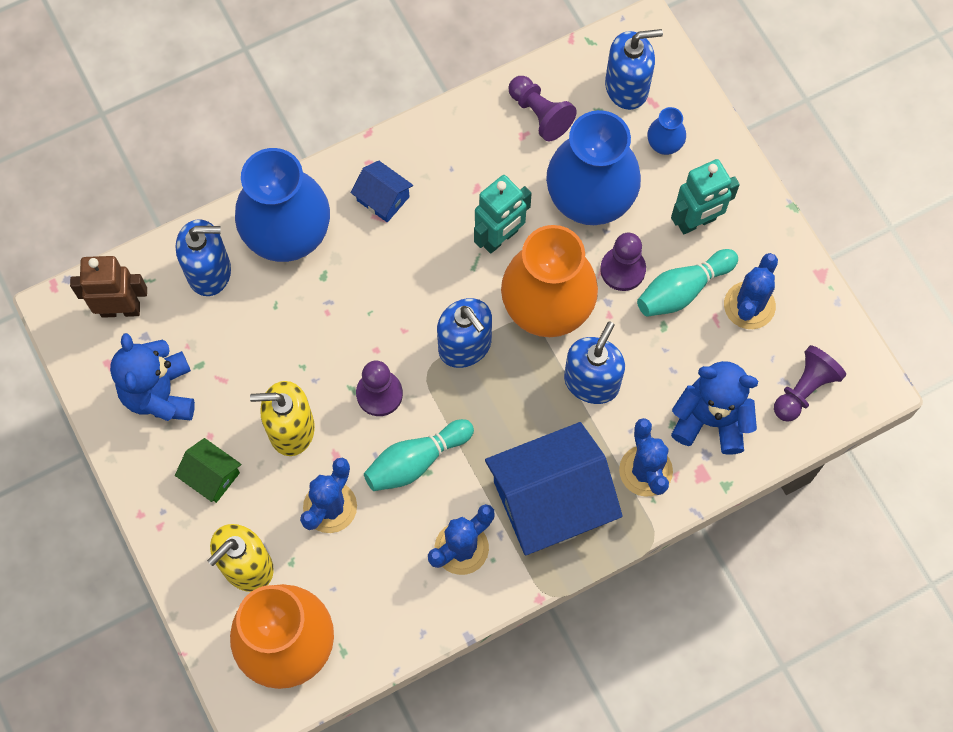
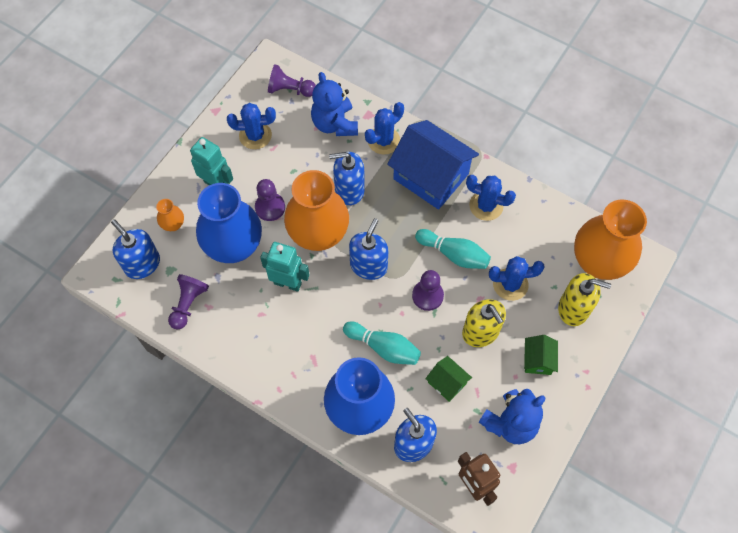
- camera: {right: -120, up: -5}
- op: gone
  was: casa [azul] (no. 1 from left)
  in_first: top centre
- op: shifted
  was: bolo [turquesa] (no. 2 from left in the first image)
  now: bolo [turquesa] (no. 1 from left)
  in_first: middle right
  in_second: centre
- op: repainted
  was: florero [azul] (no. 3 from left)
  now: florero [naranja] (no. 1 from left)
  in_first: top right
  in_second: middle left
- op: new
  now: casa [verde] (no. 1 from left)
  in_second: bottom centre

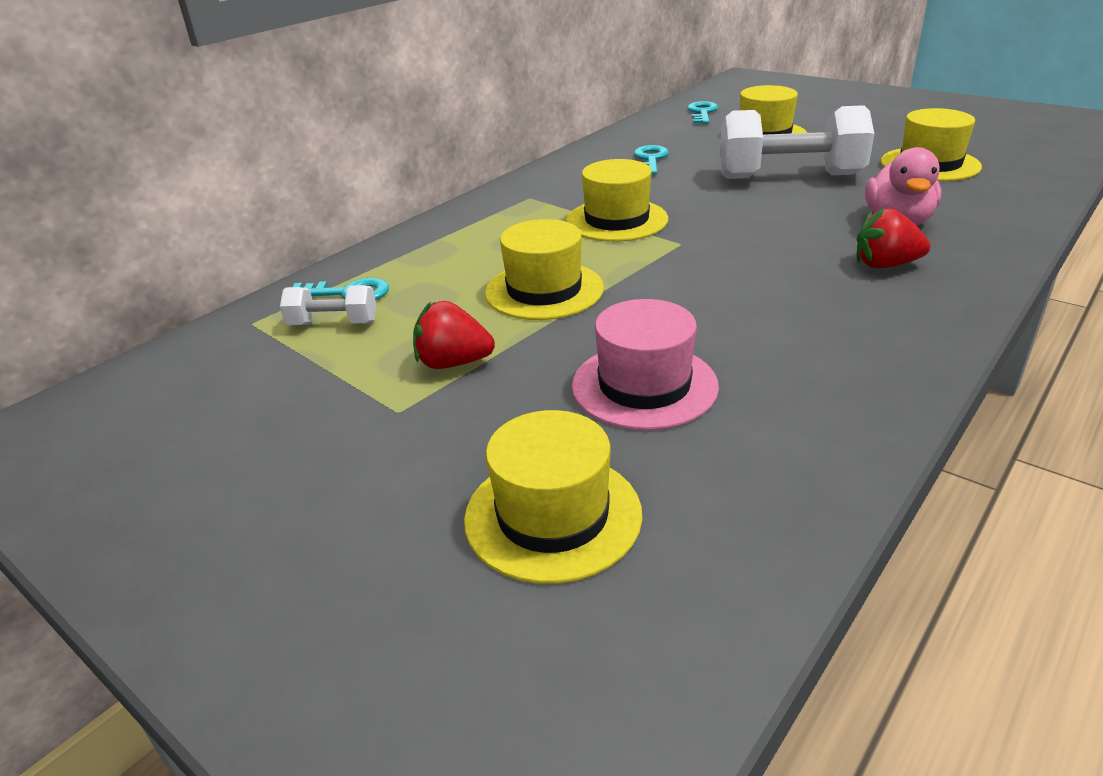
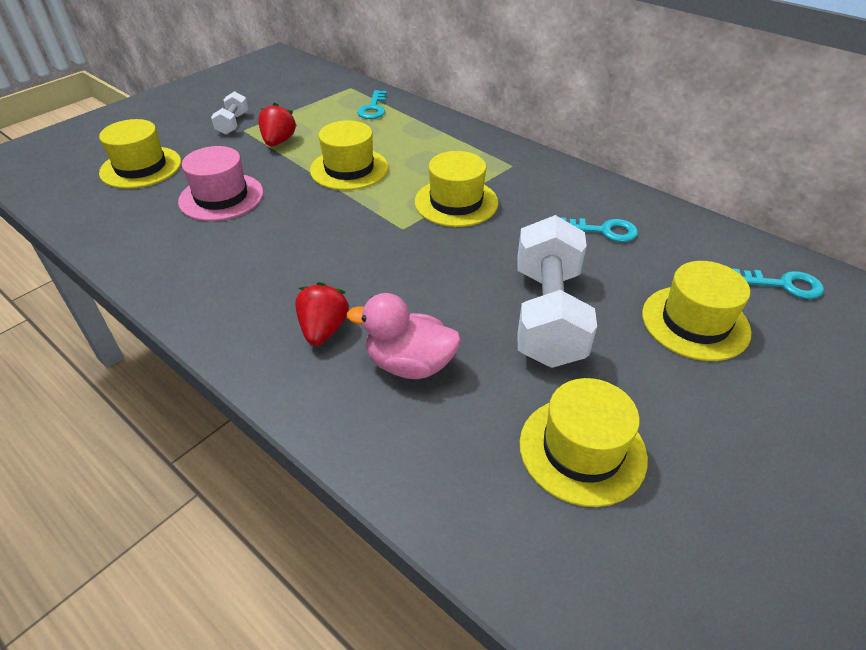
- camera: {right: 90, up: 10}
- op: shifted
  was: mancuerna [blanco] (no. 1 from left)
  in_first: middle left
  in_second: top left

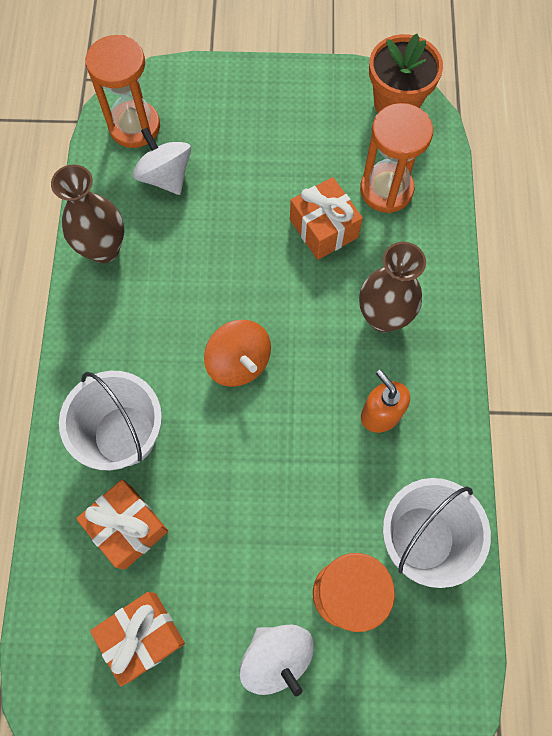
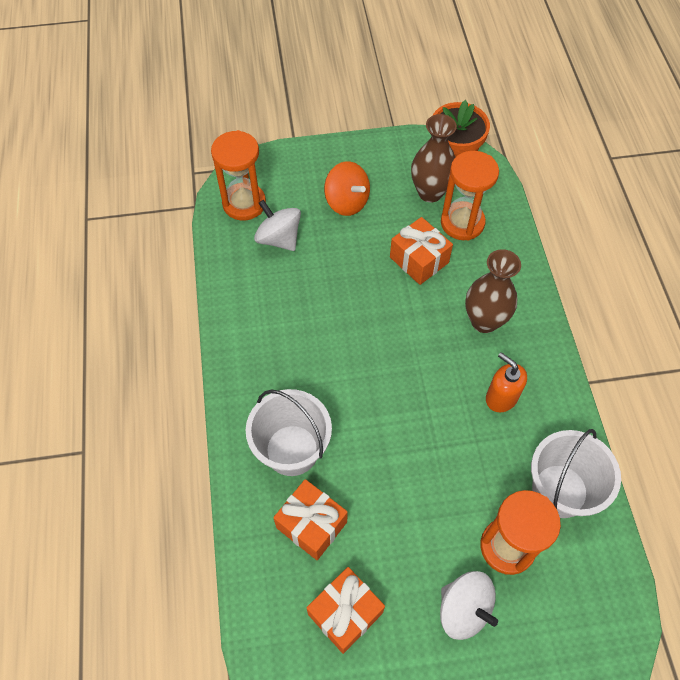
- camera: {right: -10, up: -10}
- op: shifted
  was: florero [marrón] (no. 1 from left)
  in_first: top left
  in_second: top centre
- op: shifted
  was: peonza [naranja]
  in_first: centre
  in_second: top centre

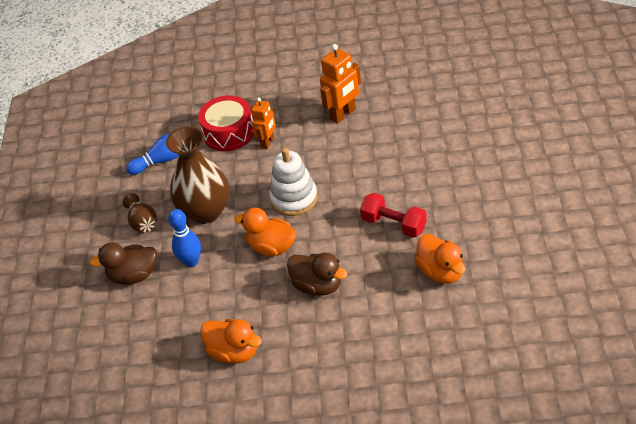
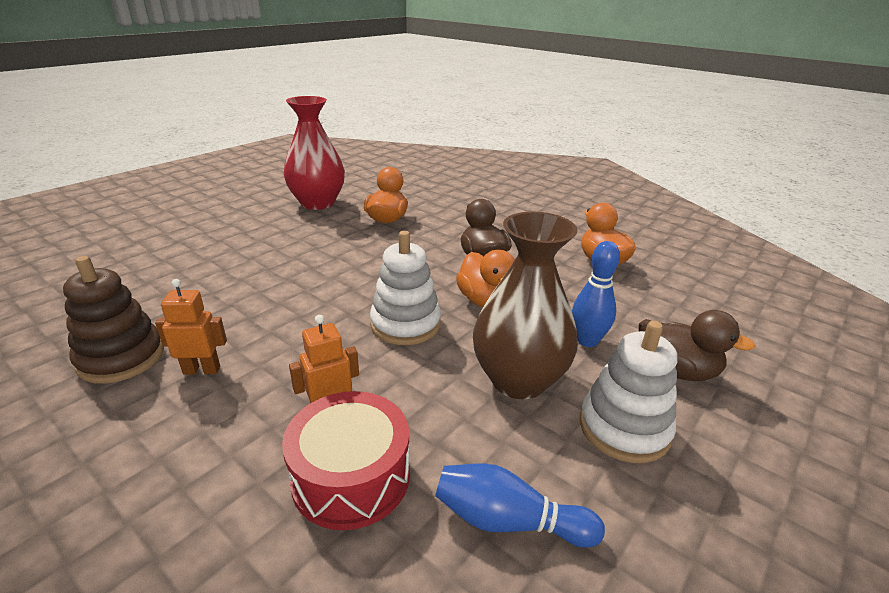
- camera: {right: -145, up: -15}
- op: swapped
  was: florero [marrón] (no. 1 from left)
  now: juguete apilable [blanco] (no. 2 from left)
  in_first: middle left
  in_second: middle right
- op: scaled
  was: robot [naranja] (no. 2 from left in the first image)
  in_first: top centre
  in_second: middle left
  ratio: 0.66
- op: gone
  was: mancuerna [rojo]
  in_first: centre
- op: new
  now: juguete apilable [marrón]
  in_second: middle left
- op: new
  now: florero [rojo]
  in_second: top centre

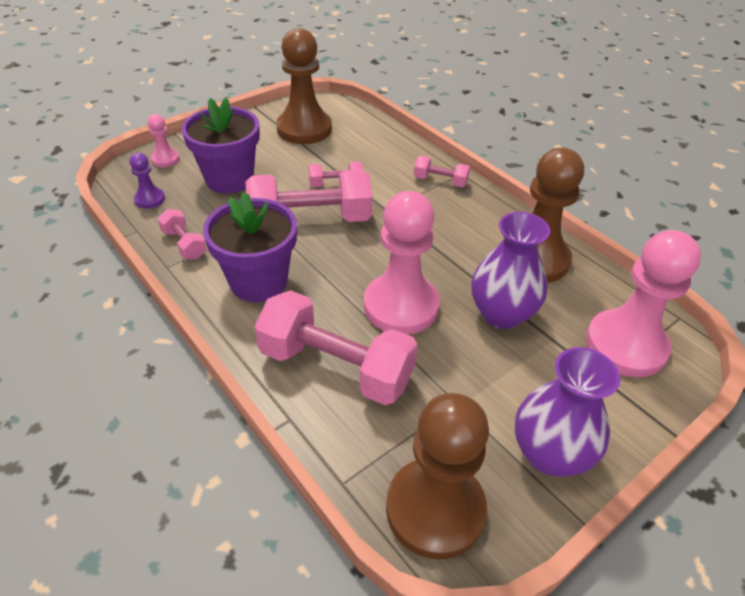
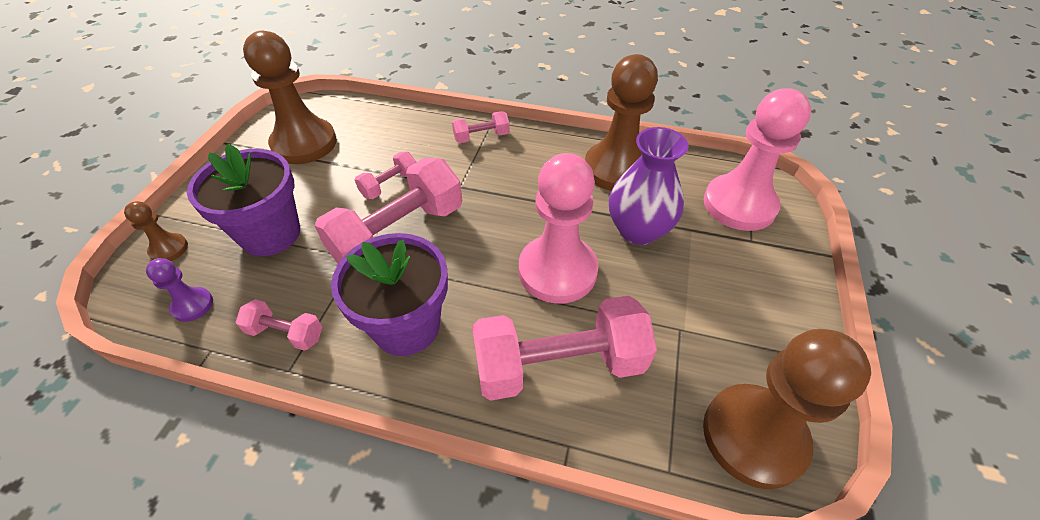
- camera: {right: -35, up: 5}
- op: repainted
  was: peón [rosa] (no. 1 from left)
  now: peón [marrón] (no. 1 from left)
  in_first: top left
  in_second: middle left
- op: gone
  was: florero [morado] (no. 2 from left)
  in_first: bottom right

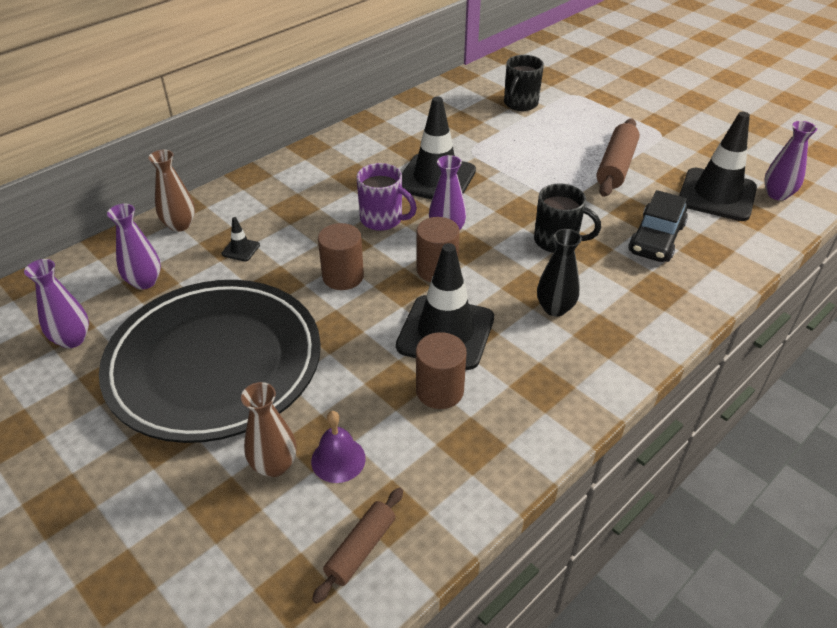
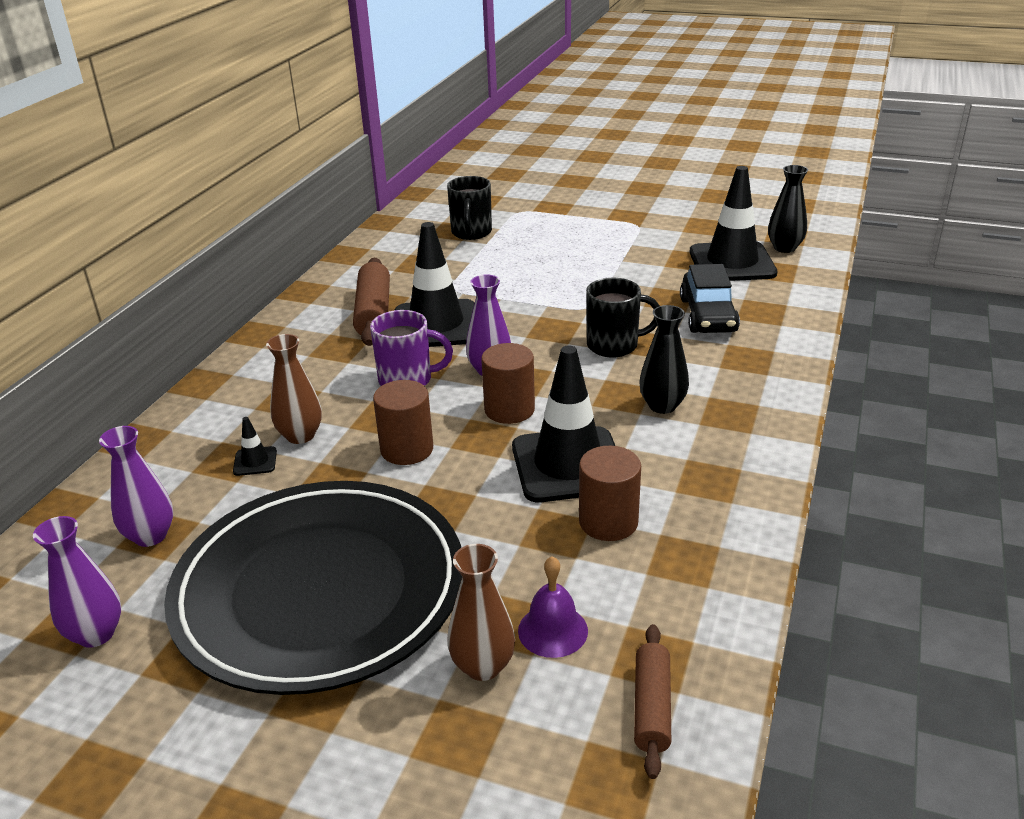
- camera: {right: -25, up: -10}
- op: shifted
  was: florero [marrón] (no. 1 from left)
  in_first: top left
  in_second: middle left
- op: shifted
  was: rodillo [marrón] (no. 2 from left in the first image)
  now: rodillo [marrón] (no. 1 from left)
  in_first: top right
  in_second: centre
- op: repainted
  was: florero [morado] (no. 4 from left)
  now: florero [negro] (no. 2 from left)
  in_first: top right
  in_second: top right

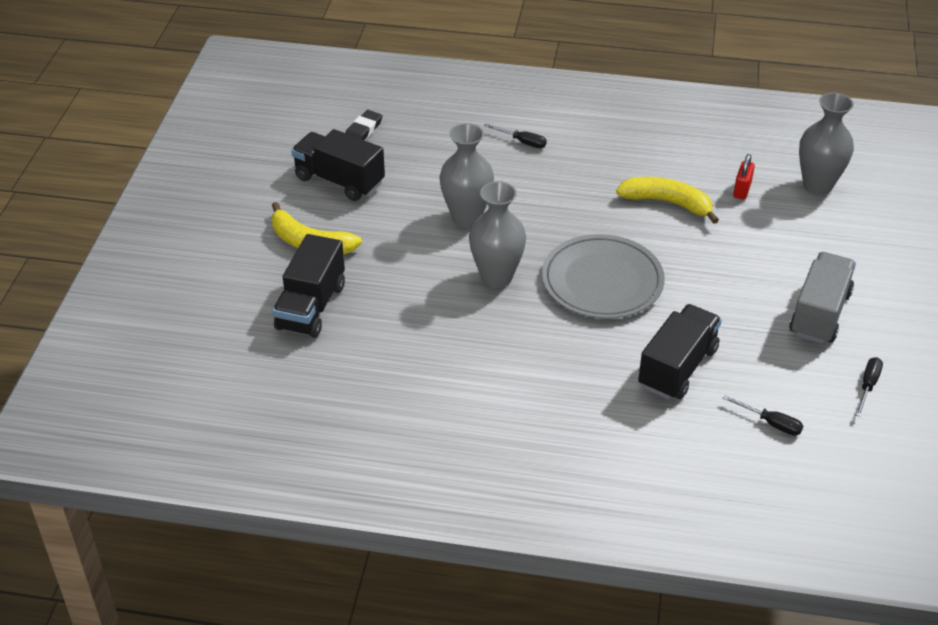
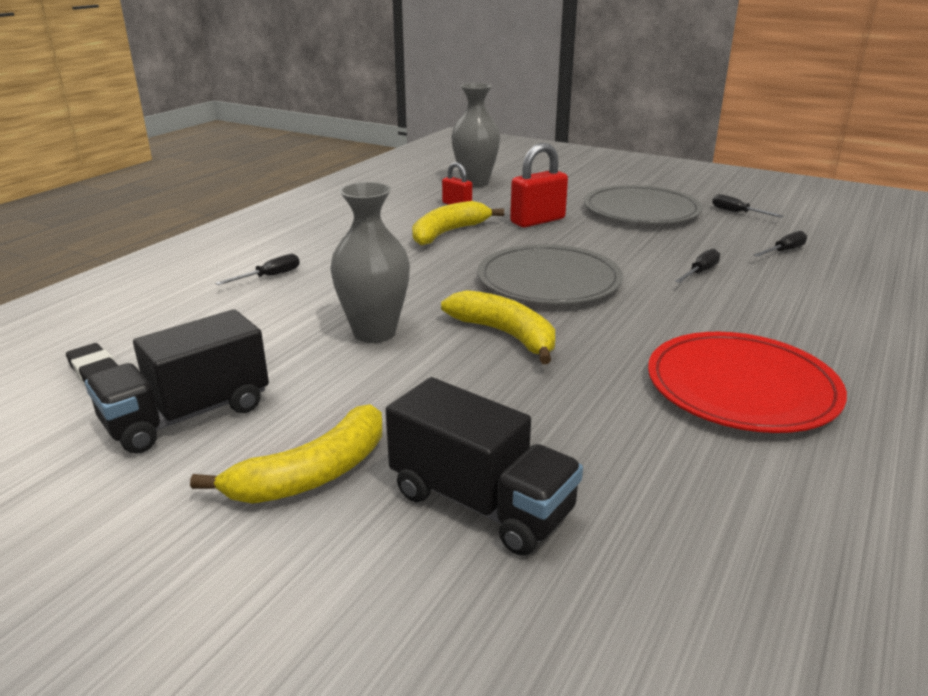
- camera: {right: -70, up: -15}
- op: swapped
  was: florero [gris] (no. 2 from left)
  now: plátano [amarillo] (no. 3 from left)
  in_first: centre
  in_second: centre
- op: swapped
  was: camión [negro] (no. 3 from left)
  now: destornillador [negro] (no. 2 from left)
  in_first: middle right
  in_second: middle right
- op: swapped
  was: camión [gris]
  now: plato [gris] (no. 2 from left)
  in_first: middle right
  in_second: top right
- op: new
  now: candado [rojo] (no. 2 from left)
  in_second: top centre
- op: new
  now: plato [rojo]
  in_second: middle right

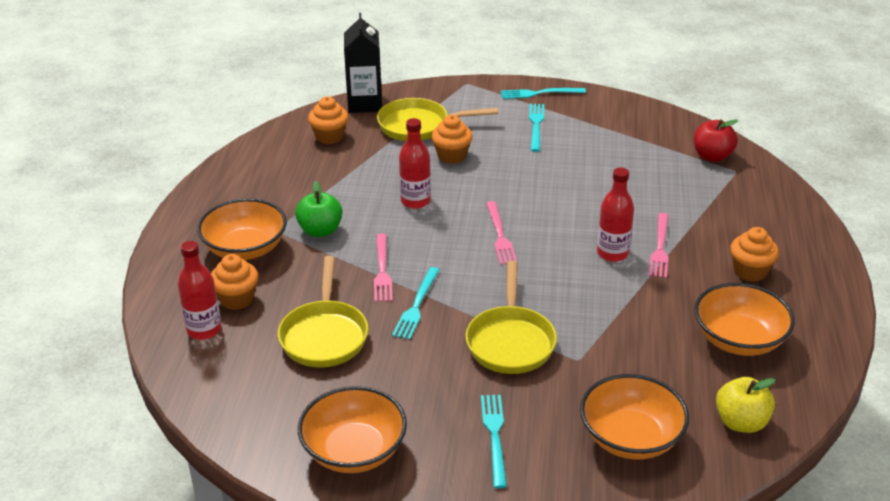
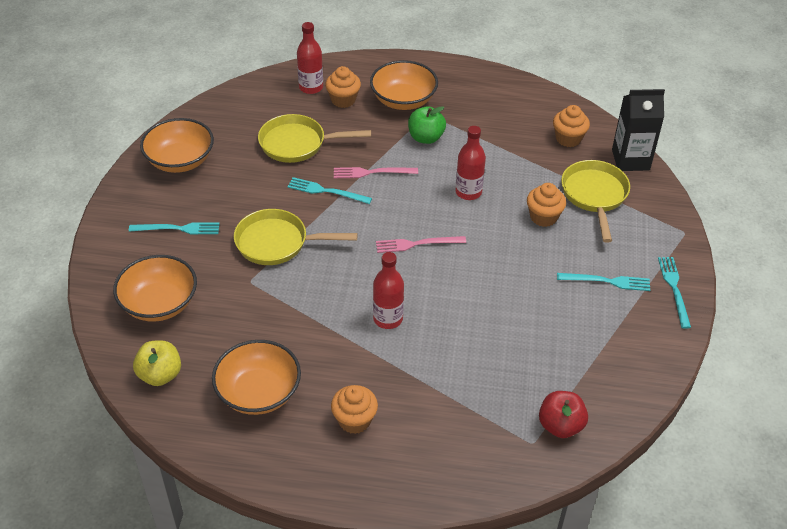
- camera: {right: 90, up: 10}
- op: gone
  was: tenedor [rosa] (no. 3 from left)
  in_first: middle right

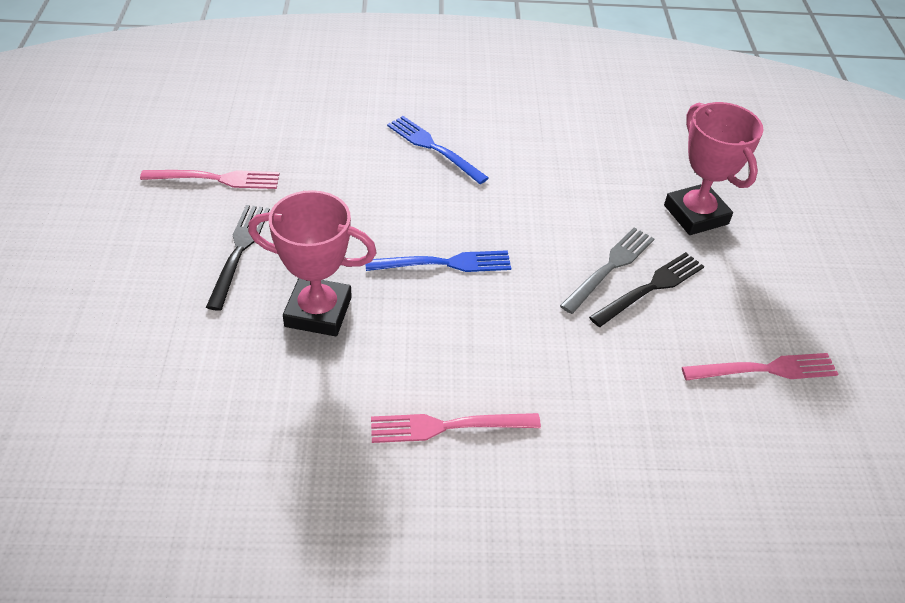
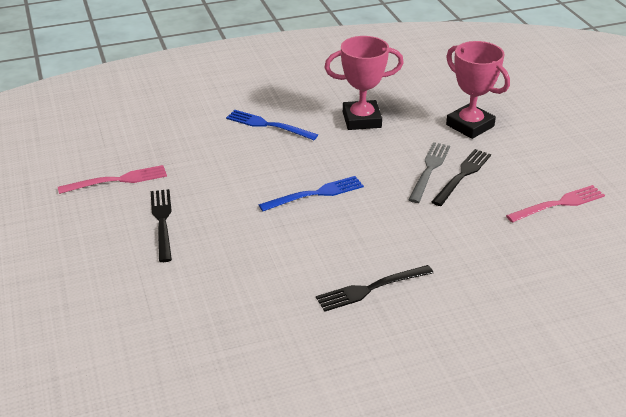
- camera: {right: -15, up: -10}
- op: shifted
  was: trofeo [rosa] (no. 1 from left)
  in_first: centre
  in_second: top centre
- op: repainted
  was: tenedor [rosa] (no. 2 from left)
  now: tenedor [negro] (no. 2 from left)
  in_first: bottom centre
  in_second: bottom centre

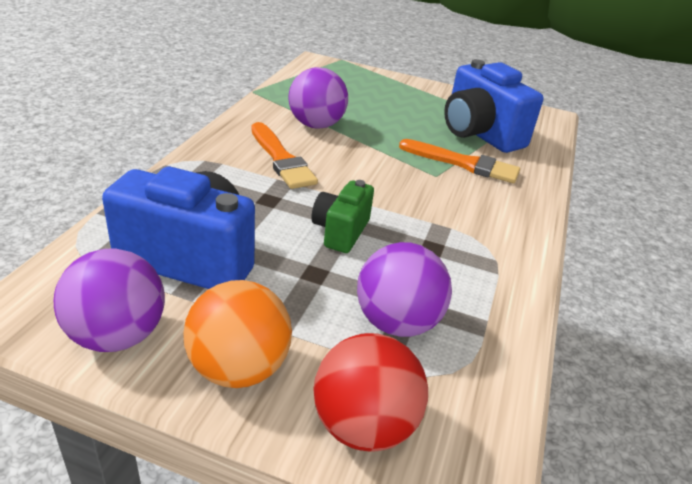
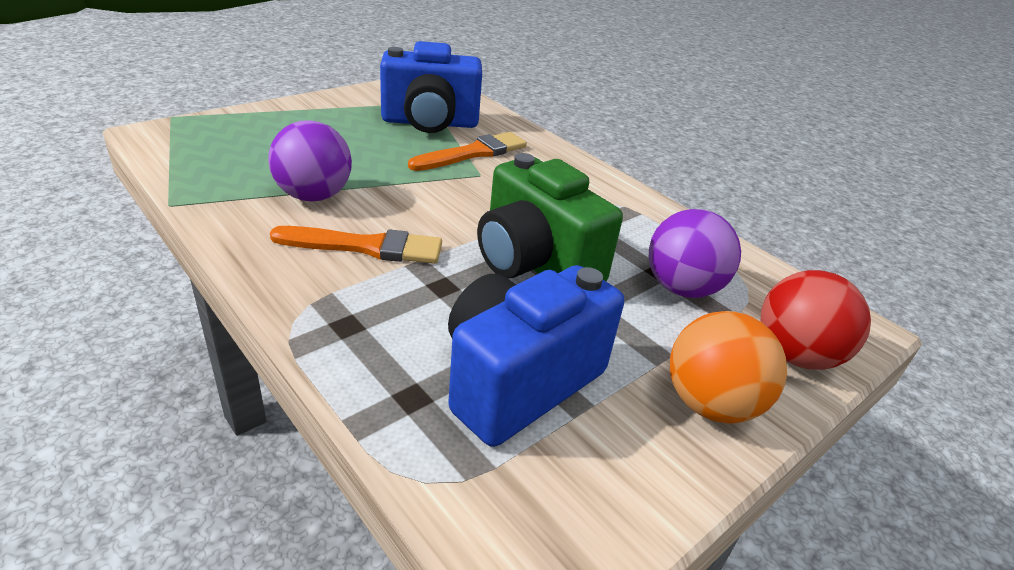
- camera: {right: -60, up: 0}
- op: gone
  was: pelota [morado] (no. 1 from left)
  in_first: middle left
- op: scaled
  was: cámara [verde]
  in_first: centre
  in_second: centre
  ratio: 1.77

